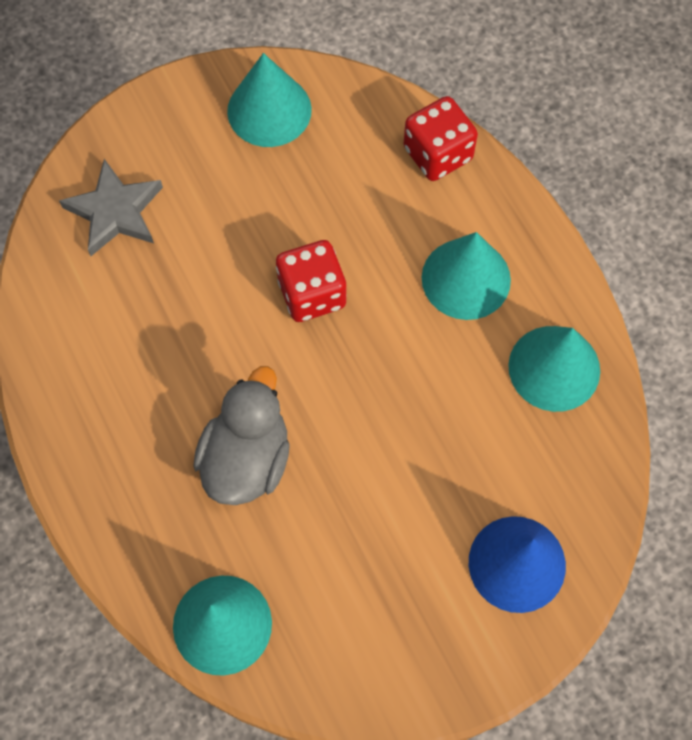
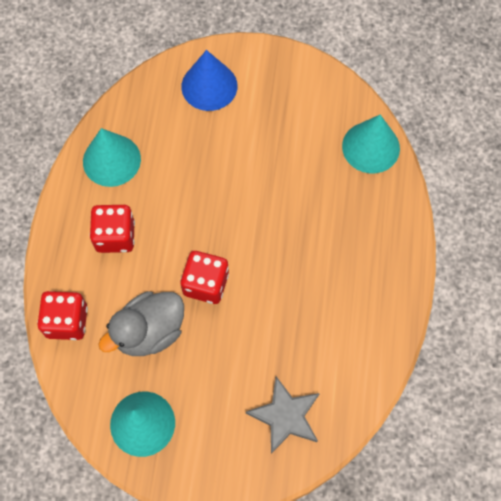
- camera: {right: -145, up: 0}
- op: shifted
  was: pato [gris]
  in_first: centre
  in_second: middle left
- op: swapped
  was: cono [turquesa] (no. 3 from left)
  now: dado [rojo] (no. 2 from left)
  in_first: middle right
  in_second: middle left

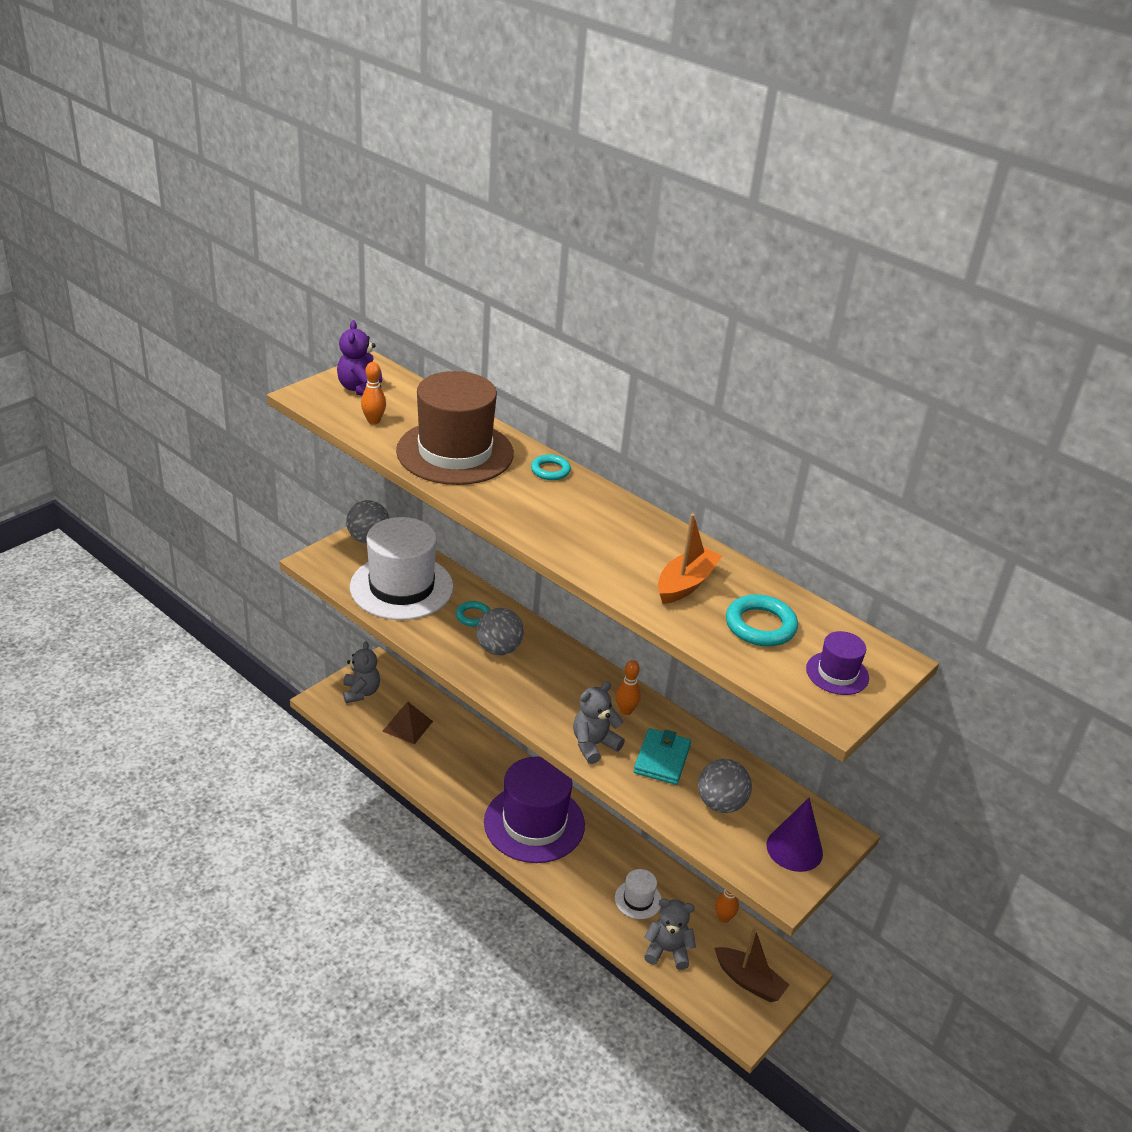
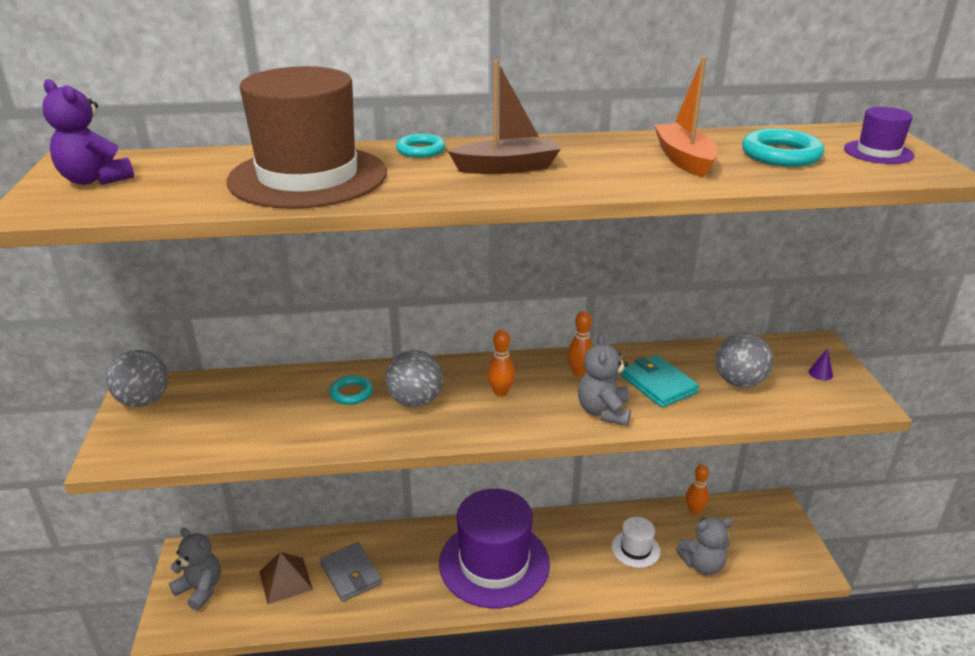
- camera: {right: -45, up: -5}
- op: gone
  was: sombrero [blanco] (no. 1 from left)
  in_first: centre
- op: shifted
  was: bolo [naranja] (no. 1 from left)
  in_first: middle left
  in_second: centre
- op: rotated
  was: osito [gris] (no. 3 from left)
  in_first: bottom centre
  in_second: bottom right
  clockwise: -150
- op: shifted
  was: barco [marrón]
  in_first: bottom centre
  in_second: top centre
- op: scaled
  was: cono [morado]
  in_first: bottom right
  in_second: middle right
  ratio: 0.42
- op: new
  now: cartera [gris]
  in_second: bottom centre

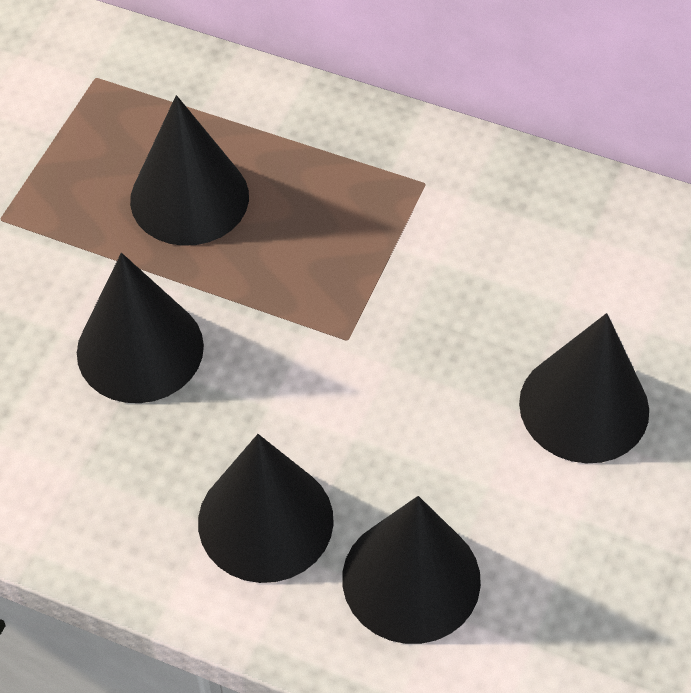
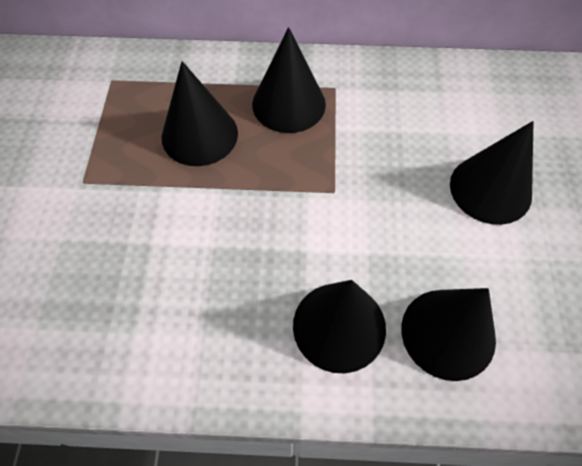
- camera: {right: -20, up: 5}
- op: shifted
  was: cono [negro] (no. 1 from left in the first image)
  now: cono [negro] (no. 2 from left)
  in_first: middle left
  in_second: top centre

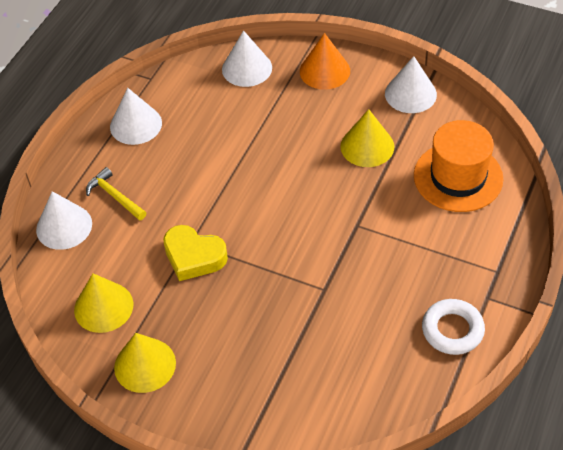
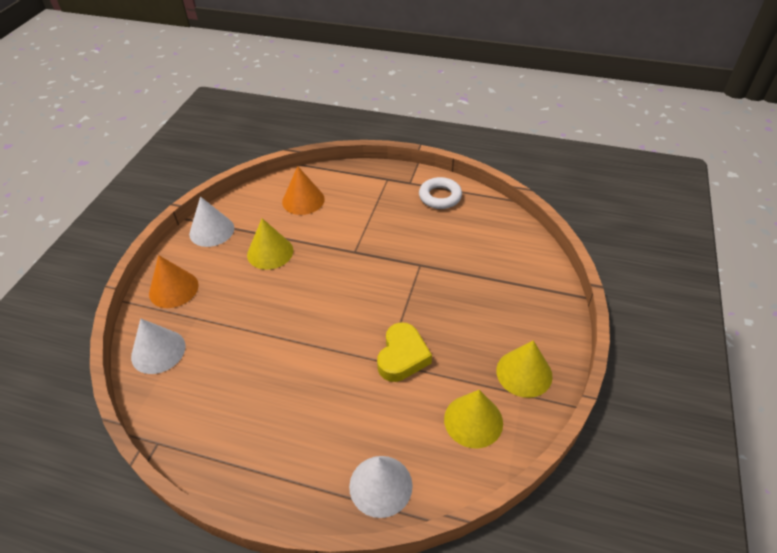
- camera: {right: -100, up: -5}
- op: gone
  was: martillo [amarillo]
  in_first: middle left
- op: gone
  was: cono [blanco] (no. 2 from left)
  in_first: top left
- op: swapped
  was: sombrero [naranja]
  now: cono [naranja] (no. 2 from left)
  in_first: middle right
  in_second: centre

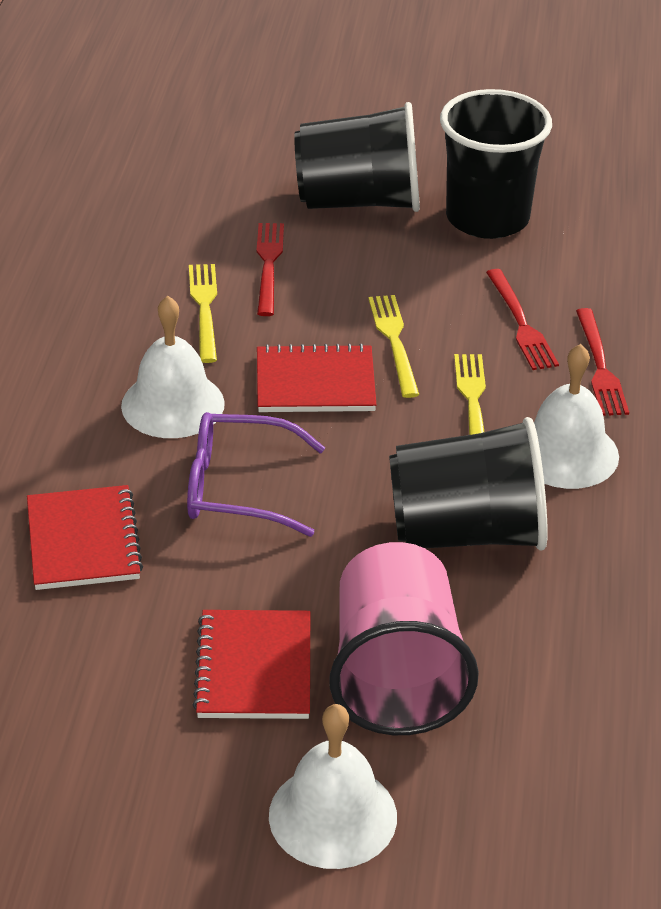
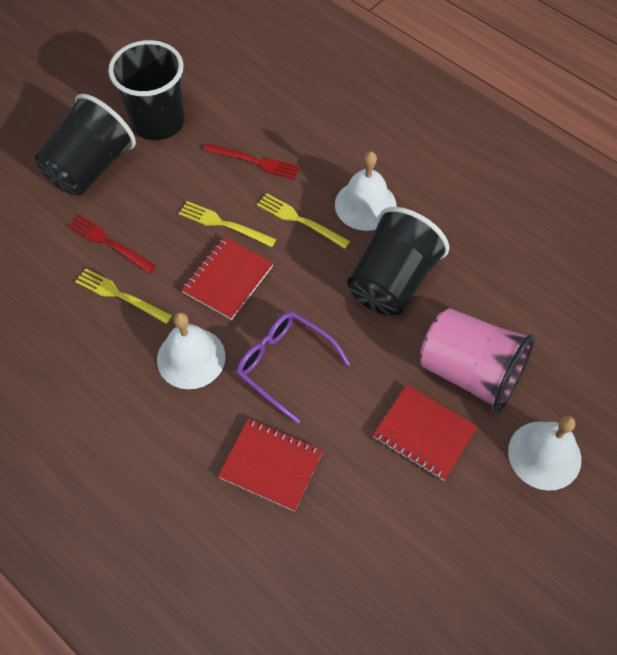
- camera: {right: -55, up: 20}
- op: rotated
  was: gafas [morado]
  in_first: centre
  in_second: centre
  clockwise: 90
- op: gone
  was: tenedor [rojo] (no. 3 from left)
  in_first: middle right

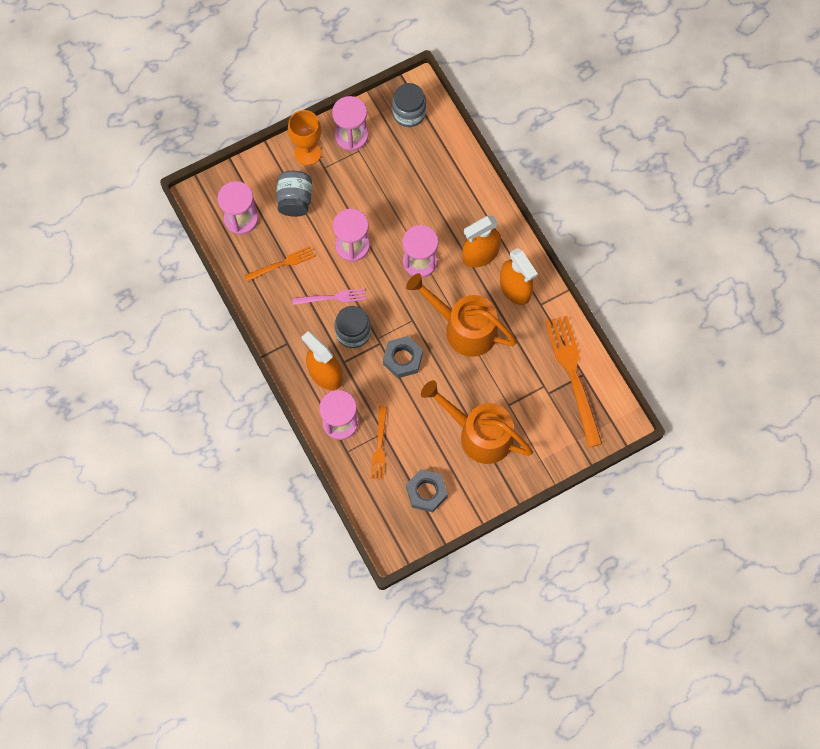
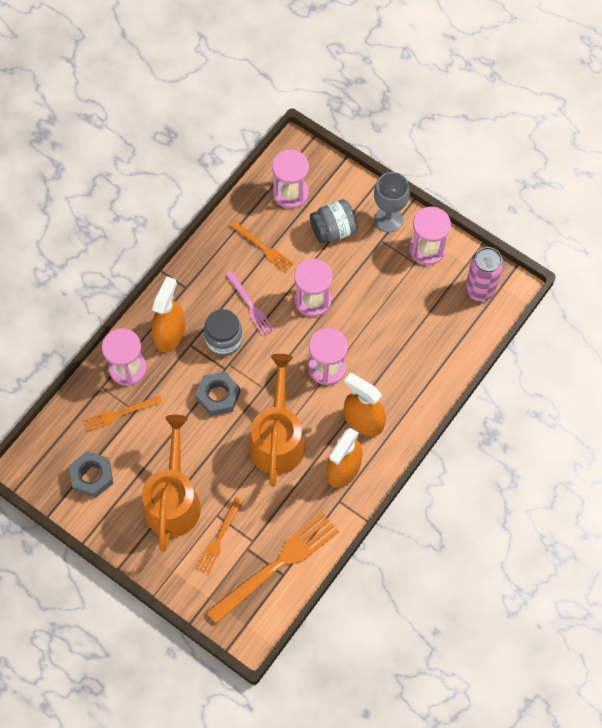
- camera: {right: 65, up: -5}
- op: repainted
  was: copa [naranja]
  now: copa [gris]
  in_first: top centre
  in_second: top centre
- op: swapped
  was: tarro [gris] (no. 3 from left)
  now: lata [rosa]
  in_first: top centre
  in_second: middle right
- op: new
  now: tenedor [naranja] (no. 2 from left)
  in_second: bottom centre

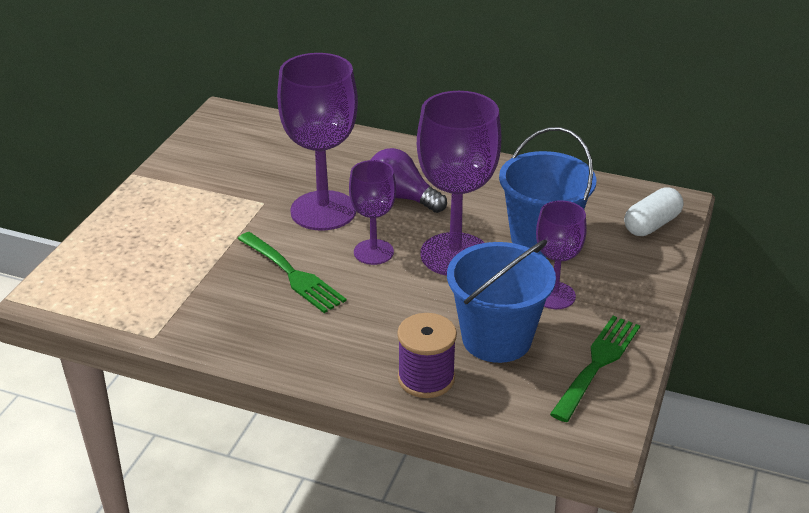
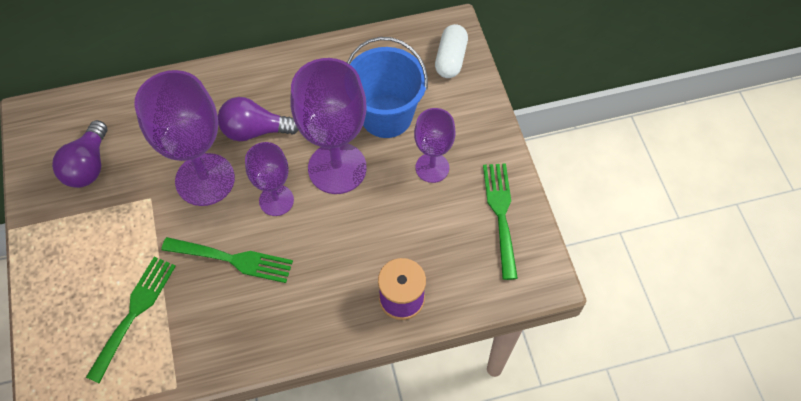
- camera: {right: -35, up: 25}
- op: gone
  was: balde [azul] (no. 1 from left)
  in_first: centre
- op: new
  now: bombilla [morado] (no. 1 from left)
  in_second: middle left
- op: new
  now: tenedor [verde] (no. 1 from left)
  in_second: bottom left

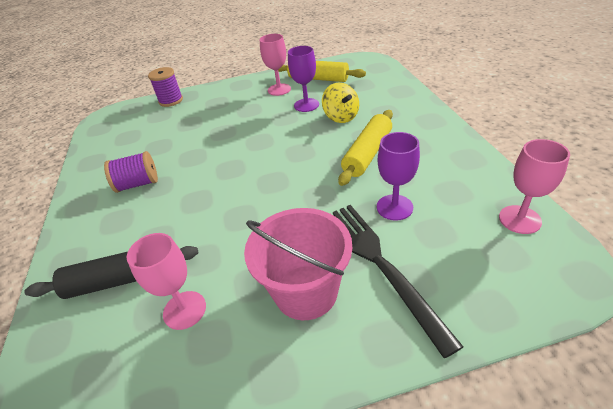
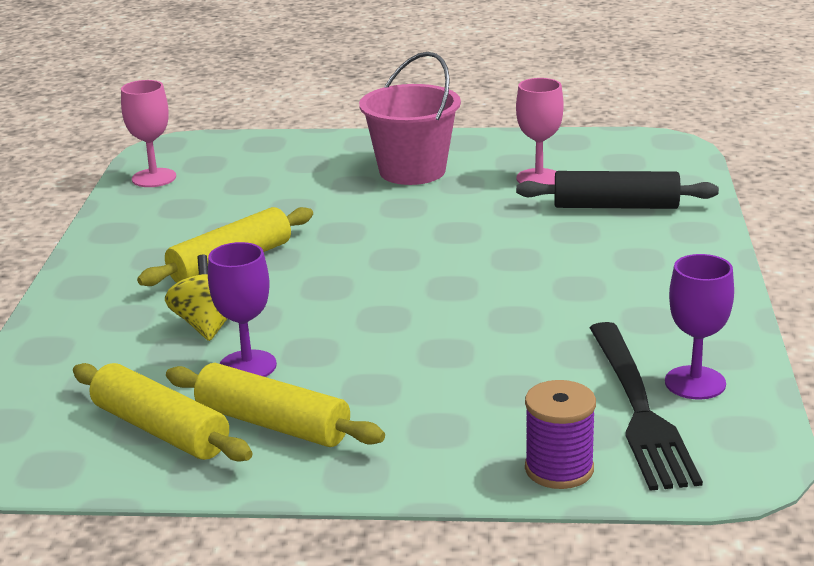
- camera: {right: -165, up: -15}
- op: gone
  was: carrete [morado] (no. 1 from left)
  in_first: middle left
- op: swapped
  was: copa [rosa] (no. 2 from left)
  now: rodillo [amarillo] (no. 3 from left)
  in_first: top centre
  in_second: bottom centre
- op: shifted
  was: tenedor [negro]
  in_first: bottom centre
  in_second: bottom right
- op: shifted
  was: copa [morado] (no. 2 from left)
  in_first: centre
  in_second: middle right

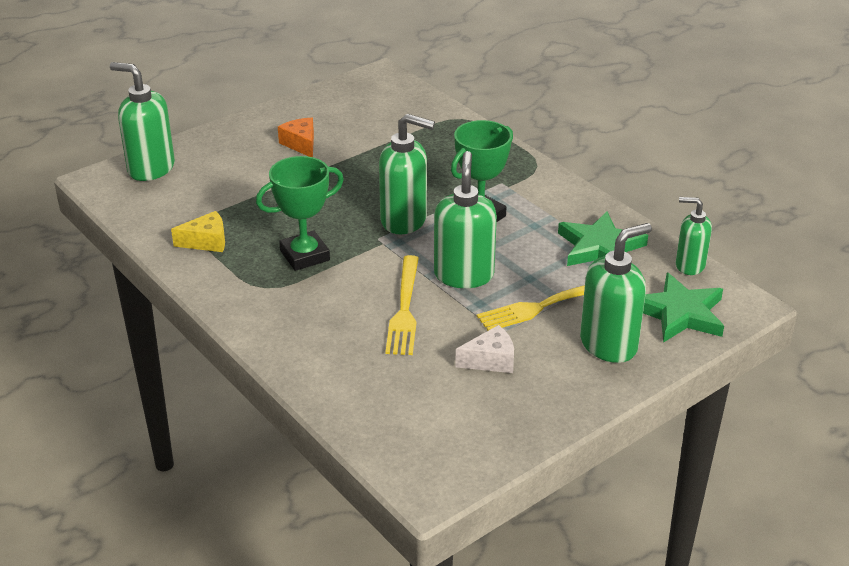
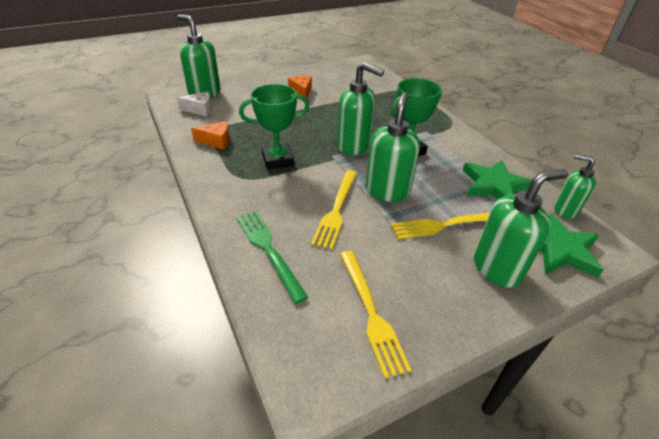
- camera: {right: 10, up: 5}
- op: repainted
  was: queso [amarillo]
  now: queso [naranja] (no. 1 from left)
  in_first: middle left
  in_second: top left
- op: shifted
  was: queso [blanco]
  in_first: centre
  in_second: top left
- op: new
  now: tenedor [verde]
  in_second: centre
- op: new
  now: tenedor [amarillo] (no. 2 from left)
  in_second: bottom centre

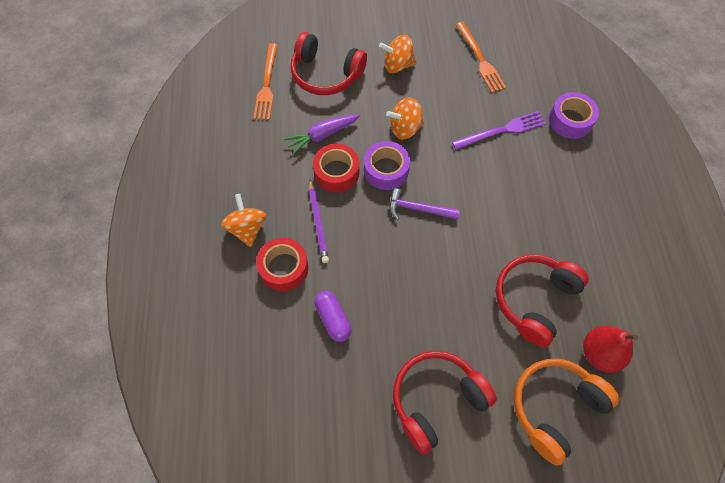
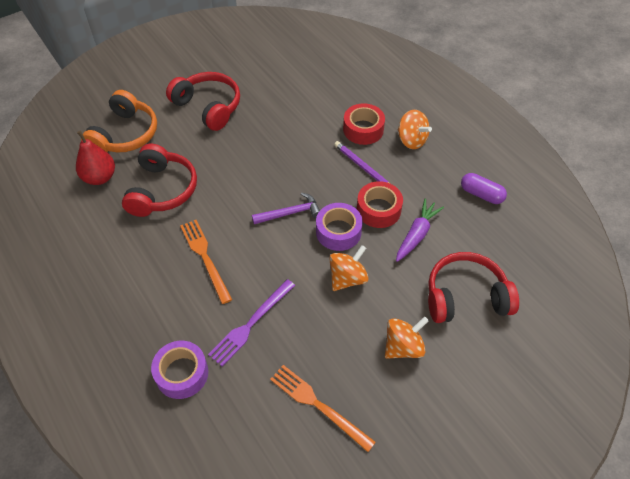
- camera: {right: 150, up: -10}
- op: shifted
  was: tenedor [naranja] (no. 1 from left)
  in_first: top centre
  in_second: middle left
- op: shifted
  was: cápsula [morado]
  in_first: centre
  in_second: middle right
- op: rotated
  was: auriculares [rojo] (no. 2 from left)
  in_first: bottom centre
  in_second: top left
  clockwise: -75

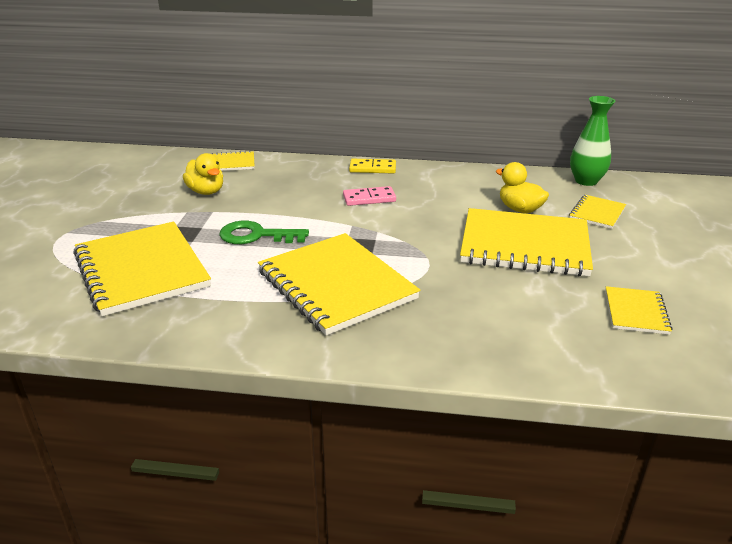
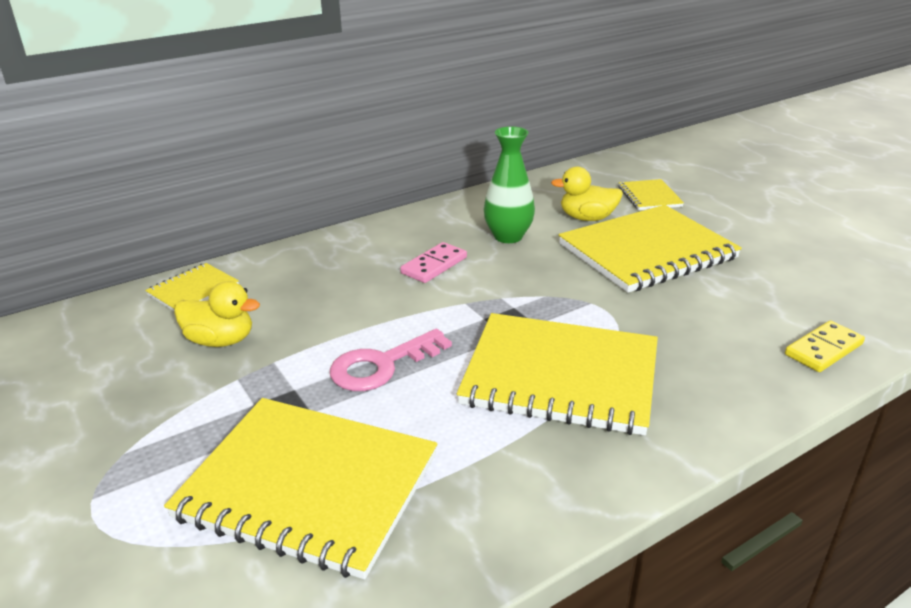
- camera: {right: -40, up: 0}
- op: repainted
  was: llave [verde]
  now: llave [rosa]
  in_first: centre
  in_second: centre
- op: shifted
  was: ficha de dominó [amarillo]
  in_first: top centre
  in_second: middle right
- op: shifted
  was: florero [verde]
  in_first: top right
  in_second: top centre
- op: gone
  was: cuaderno [amarillo] (no. 6 from left)
  in_first: middle right

